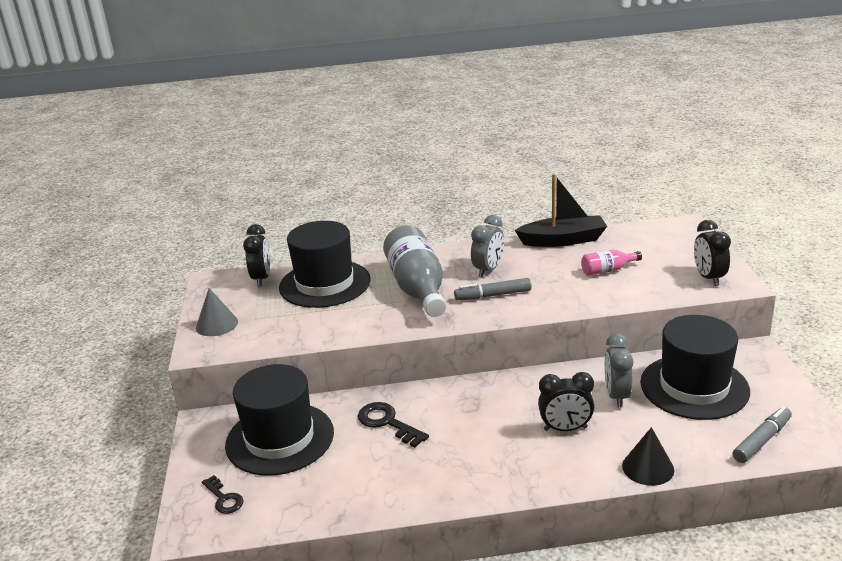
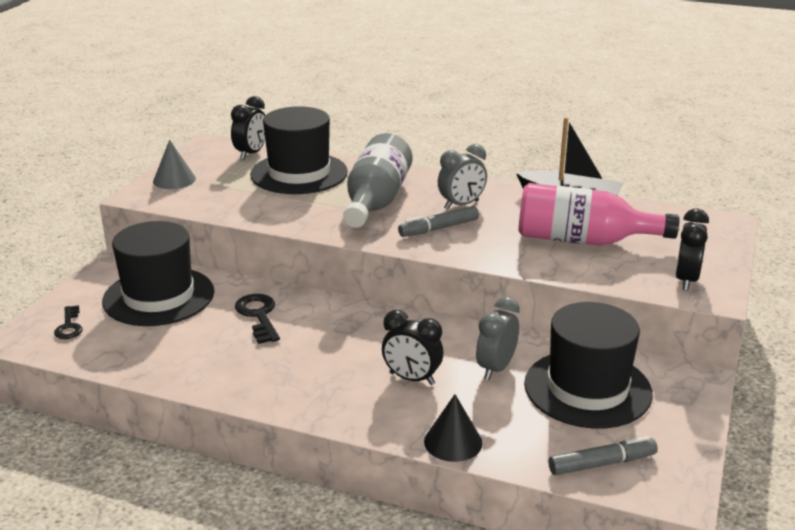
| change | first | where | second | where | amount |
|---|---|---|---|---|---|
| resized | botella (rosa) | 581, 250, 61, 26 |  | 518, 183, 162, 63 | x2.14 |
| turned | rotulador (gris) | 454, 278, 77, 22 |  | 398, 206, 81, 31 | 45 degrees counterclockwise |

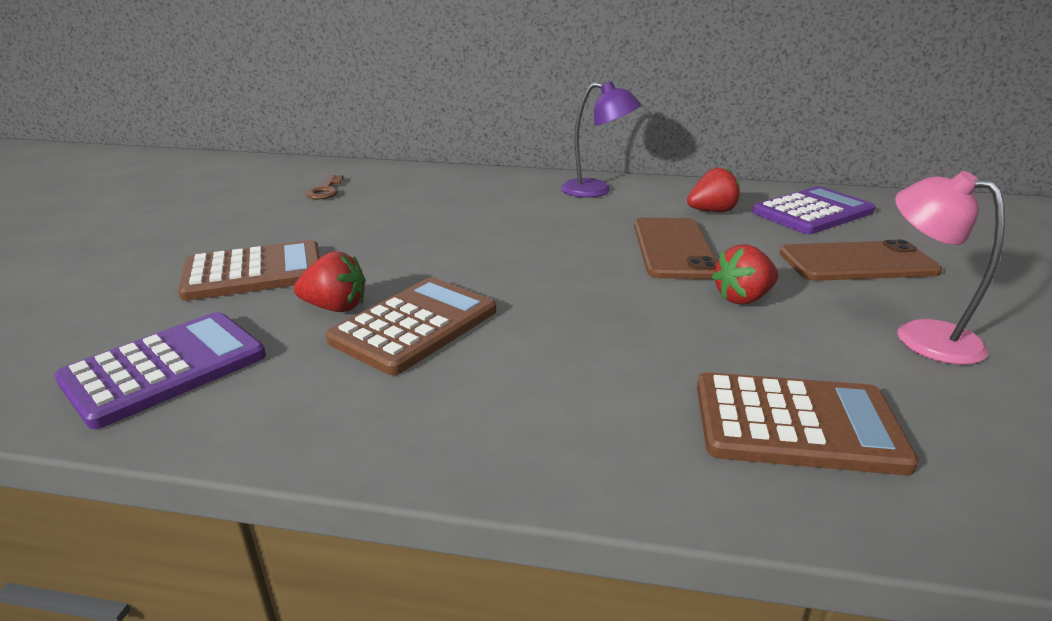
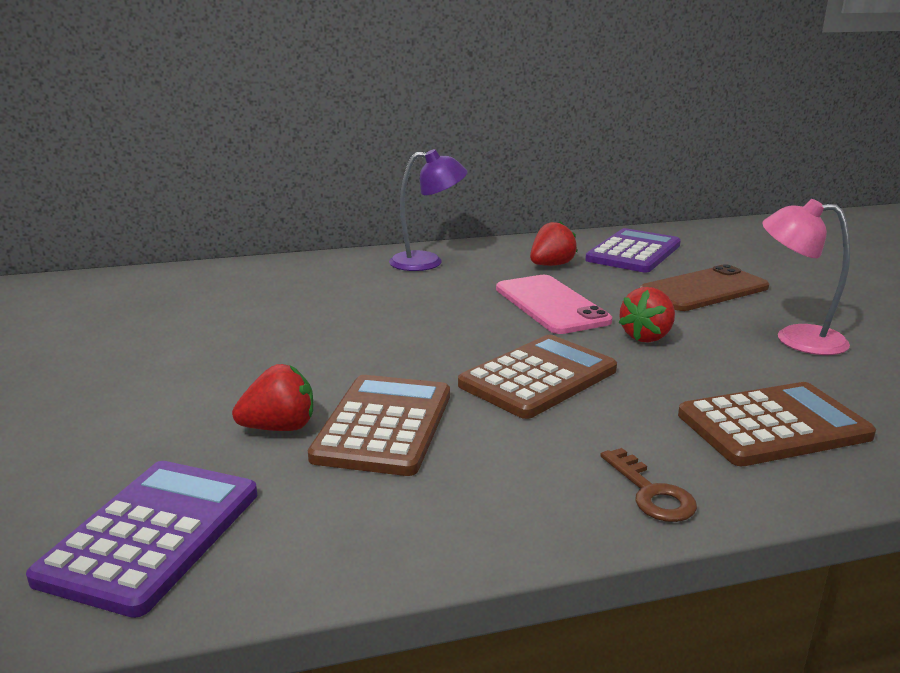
| change | first | where | second | where | amount |
|---|---|---|---|---|---|
| moved | llave (marrón) | 306, 175, 37, 24 |  | 600, 448, 97, 74 |  |
| recoloured | móvil (marrón) | 634, 218, 83, 61 | móvil (rosa) | 496, 275, 116, 59 |  |
| moved | calculadora (marrón) | 178, 240, 142, 61 |  | 458, 335, 159, 84 |  |

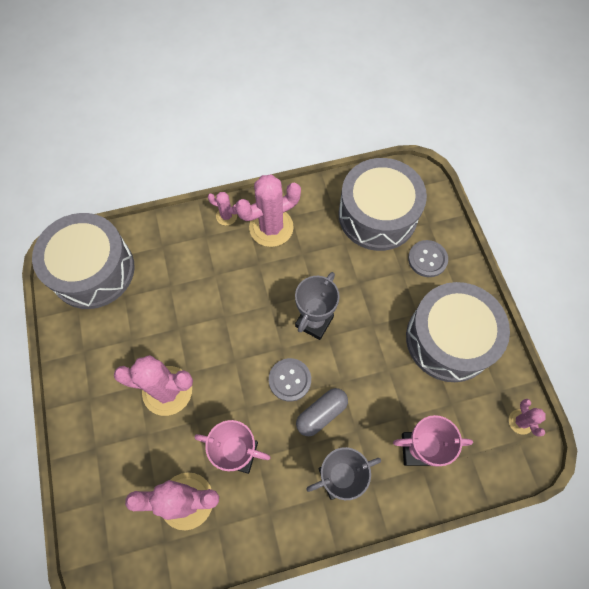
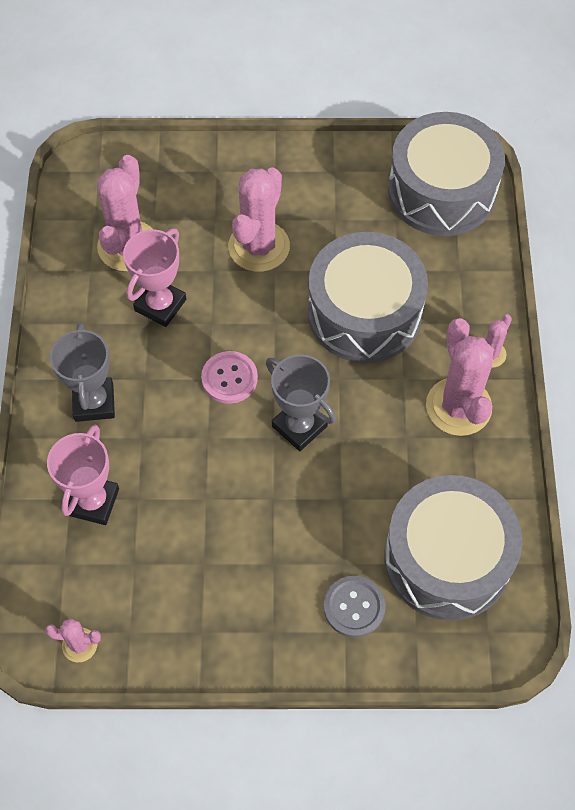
| change | first | where | second | where | amount |
|---|---|---|---|---|---|
| moved | tambor (gris) | 406, 282, 104, 100 |  | 308, 232, 120, 131 |  |
| recoloured | botón (gris) | 269, 358, 42, 44 | botón (rosa) | 201, 351, 57, 53 |  |
| removed | cápsula (gris) | 296, 388, 52, 48 |  |  |  |

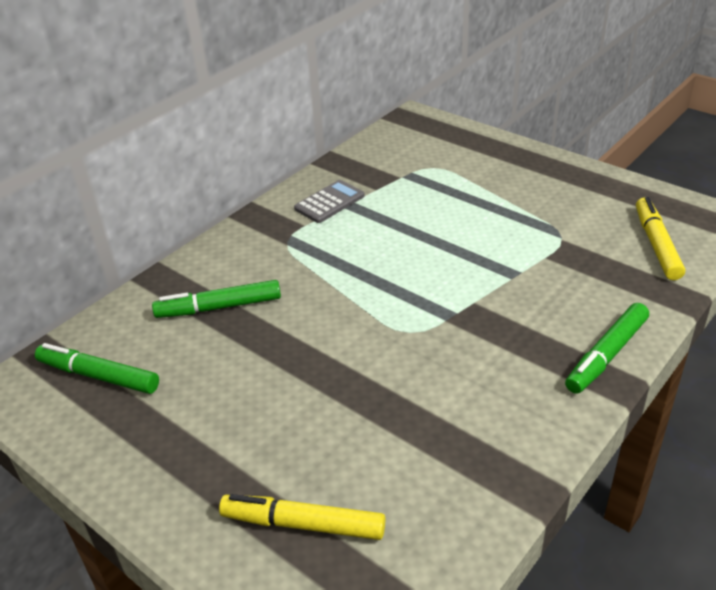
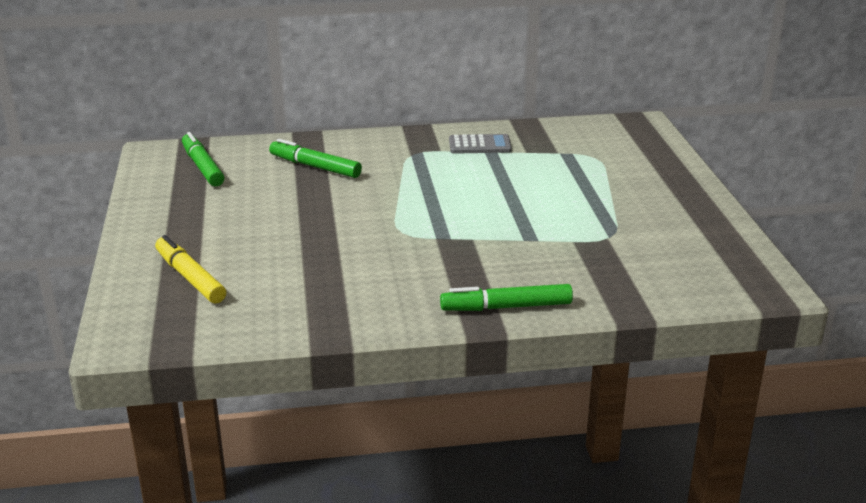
| change | first | where | second | where | amount |
|---|---|---|---|---|---|
| removed | rotulador (amarillo) | 636, 197, 49, 83 |  |  |  |

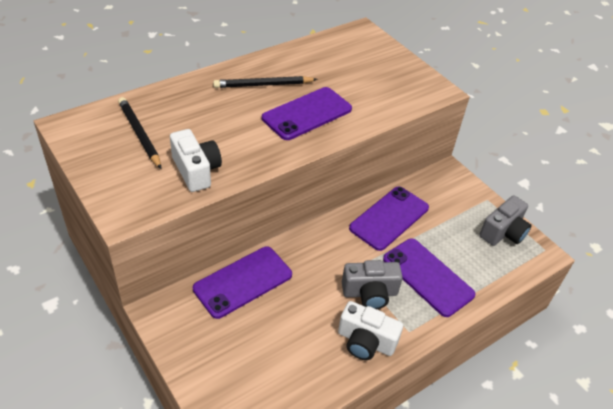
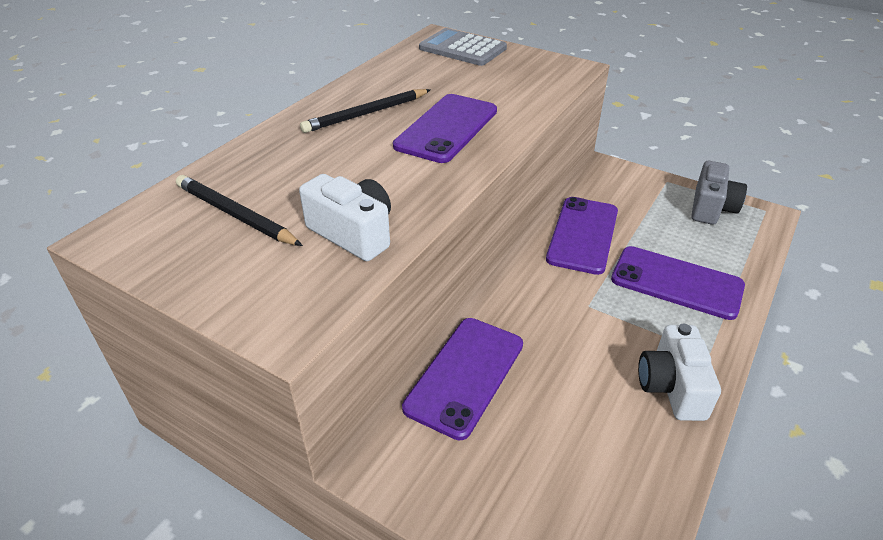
| change | first | where | second | where | amount |
|---|---|---|---|---|---|
| removed | cámara (gris) | 342, 260, 61, 49 |  |  |  |
| turned | cámara (blanco) | 338, 301, 65, 59 |  | 638, 324, 83, 97 | 90 degrees clockwise |
| added |  |  | calculadora (gris) | 419, 28, 88, 38 |  |

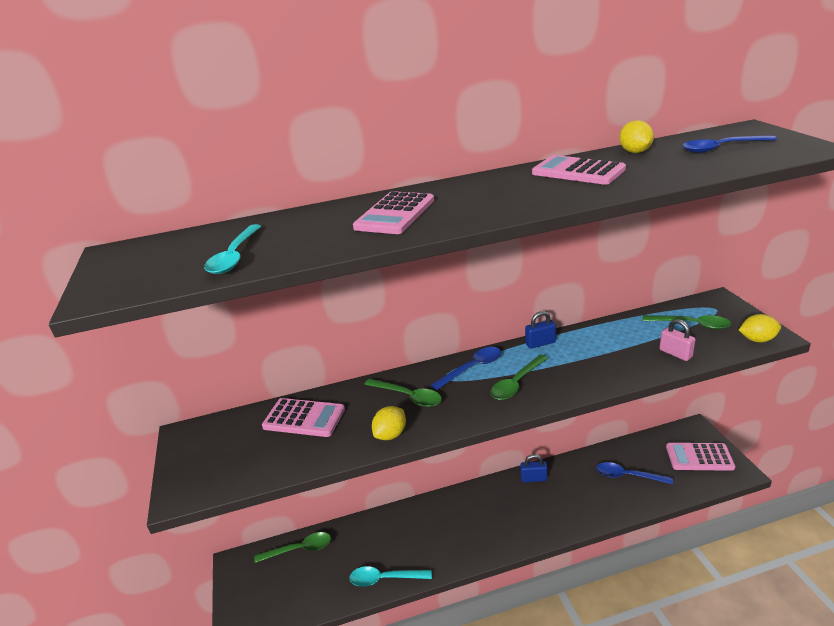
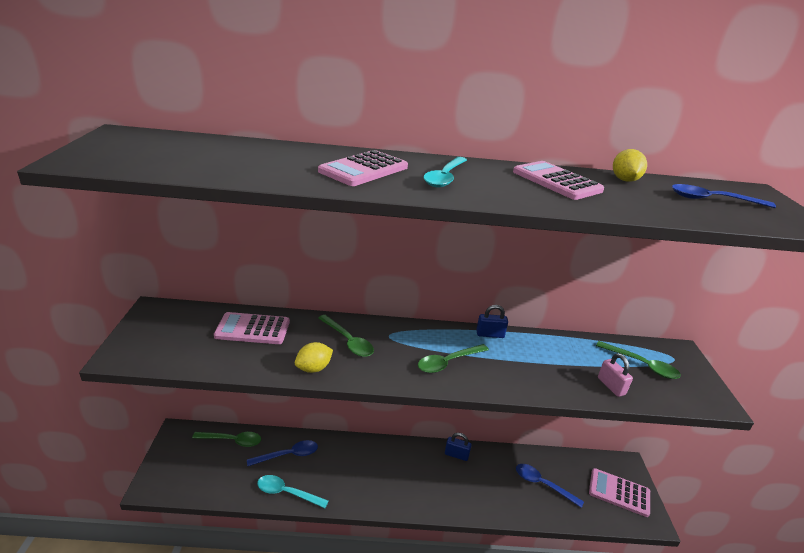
| change | first | where | second | where | amount |
|---|---|---|---|---|---|
| moved | cuchara (turquesa) | 204, 224, 57, 50 |  | 424, 157, 43, 30 |  |
| removed | limón (amarillo) | 739, 314, 42, 28 |  |  |  |
| moved | cuchara (azul) | 431, 347, 70, 43 |  | 247, 440, 71, 26 |  |
| turned | calculadora (rosa) | 262, 398, 83, 39 |  | 214, 312, 76, 32 | 150 degrees clockwise |

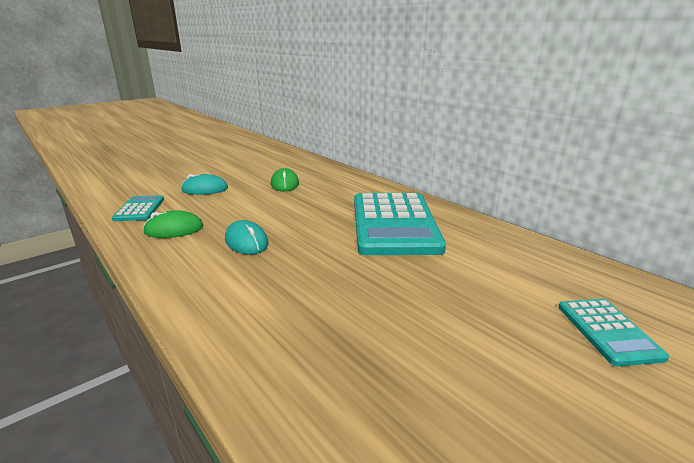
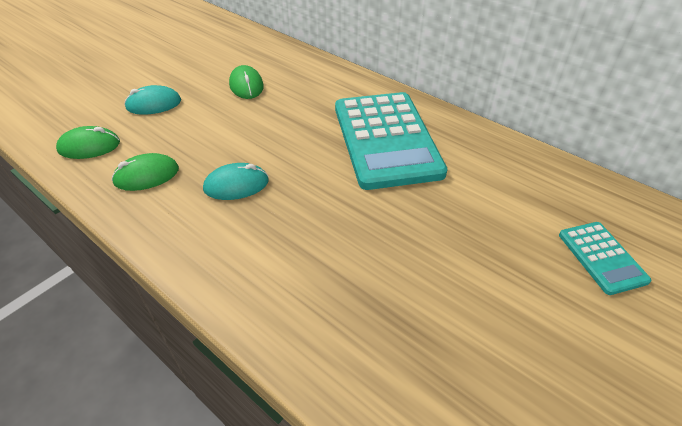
| change | first | where | second | where | amount |
|---|---|---|---|---|---|
| replaced | calculadora (turquesa) | 112, 195, 52, 26 | ratón (verde) | 56, 126, 64, 33 |  |
| turned | ratón (turquesa) | 225, 220, 43, 34 |  | 203, 163, 66, 37 | 60 degrees counterclockwise |

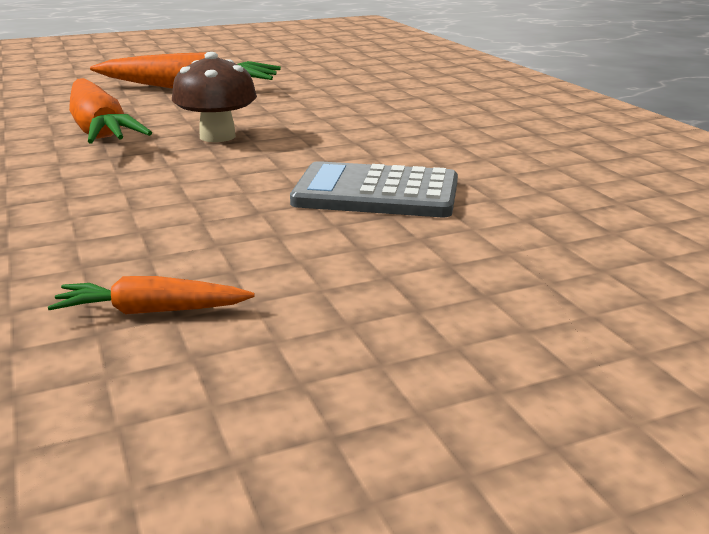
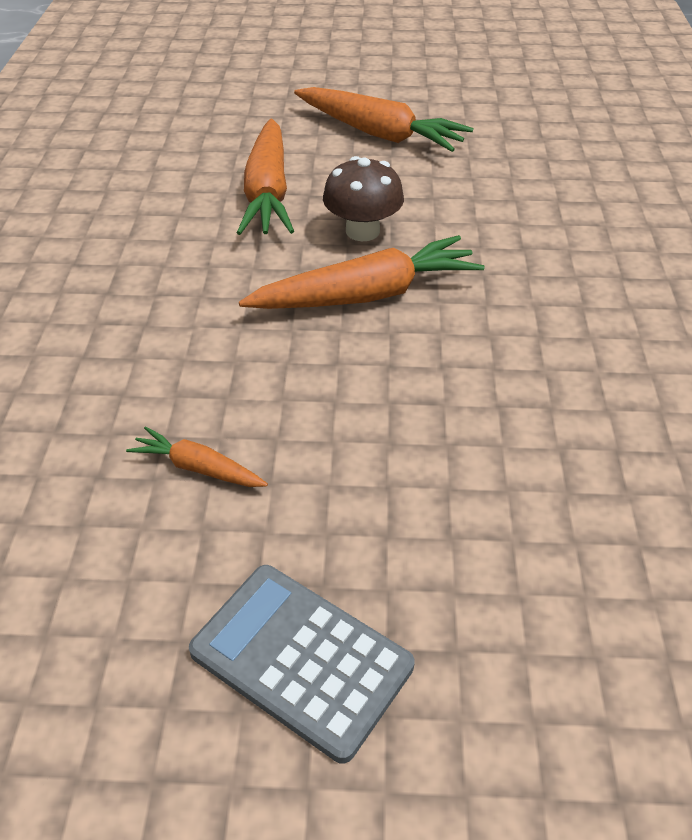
| change | first | where | second | where | amount |
|---|---|---|---|---|---|
| moved | calculadora (gris) | 290, 161, 168, 56 |  | 189, 565, 226, 199 |  |
| added |  |  | zanahoria (naranja) | 239, 235, 246, 74 |  |

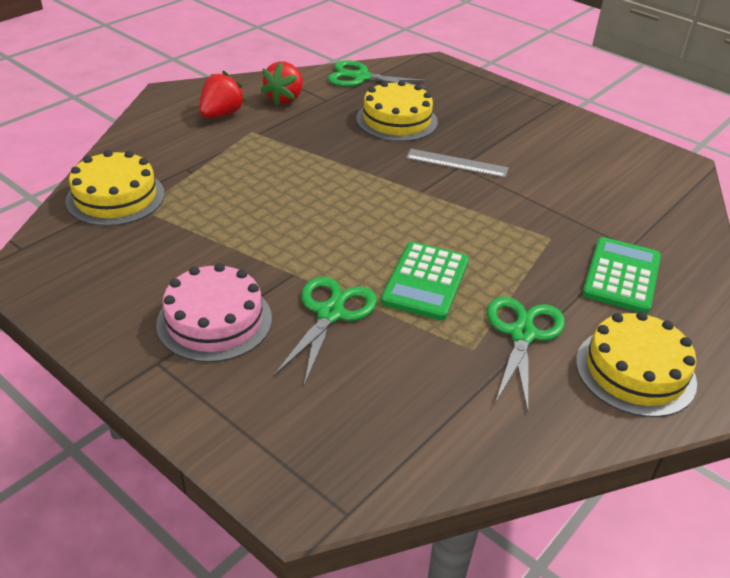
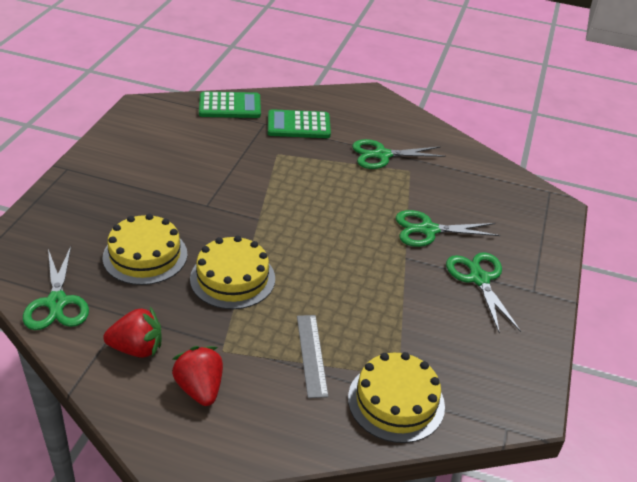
| change | first | where | second | where | amount |
|---|---|---|---|---|---|
| turned | fresa (rojo) | 199, 71, 47, 47 |  | 172, 346, 51, 60 | 60 degrees clockwise |
| moved | regla (gris) | 406, 149, 102, 29 |  | 297, 315, 31, 83 |  |
| moved | calculadora (verde) | 381, 242, 88, 78 |  | 199, 91, 62, 27 |  |
| replaced | tarta (rosa) | 156, 263, 116, 99 | tijeras (verde) | 446, 252, 75, 81 |  |
| moved | tarta (amarillo) | 576, 312, 121, 105 |  | 190, 235, 85, 74 |  |

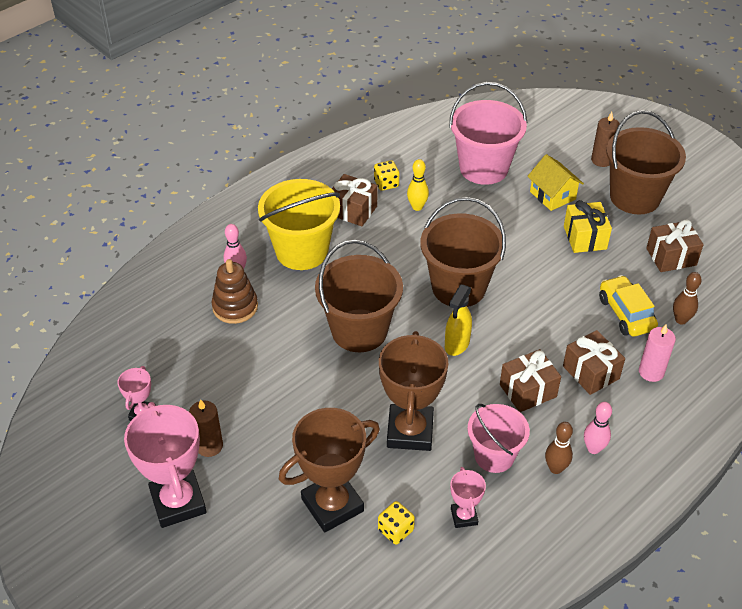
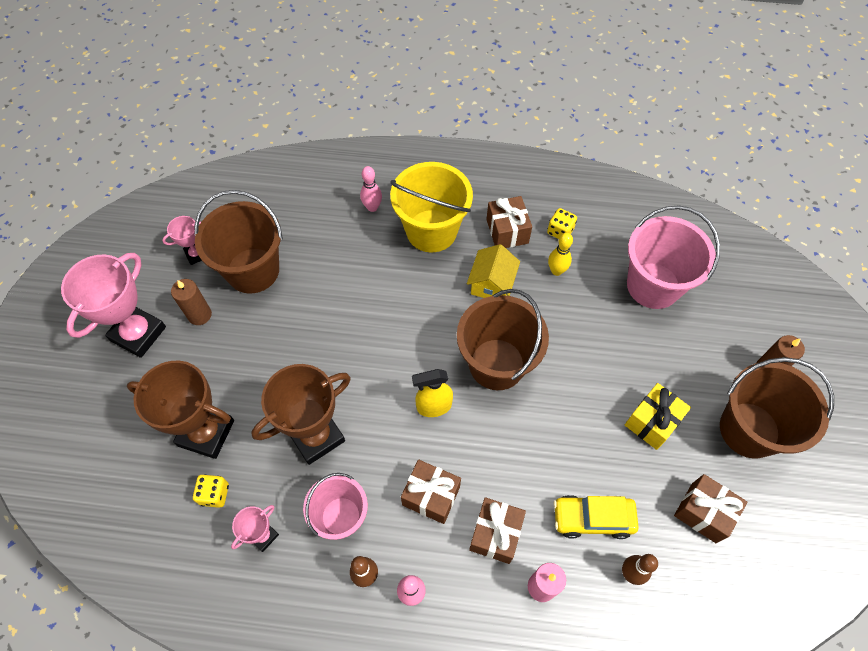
| change | first | where | second | where | amount |
|---|---|---|---|---|---|
| moved | casa (amarillo) | 527, 154, 57, 57 |  | 467, 244, 53, 54 |  |
| moved | balde (marrón) | 315, 240, 88, 112 |  | 194, 190, 89, 103 |  |
| removed | juguete apilable (marrón) | 212, 259, 46, 65 |  |  |  |
| turned | coche (amarillo) | 599, 275, 59, 61 |  | 554, 495, 85, 44 | 120 degrees counterclockwise |

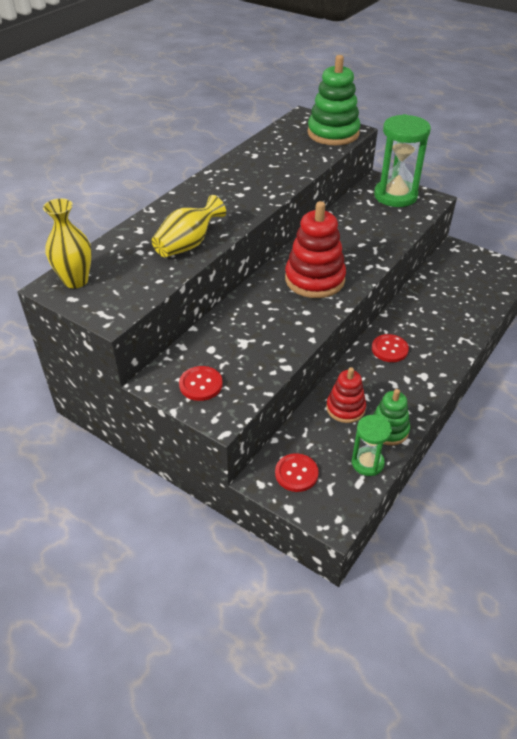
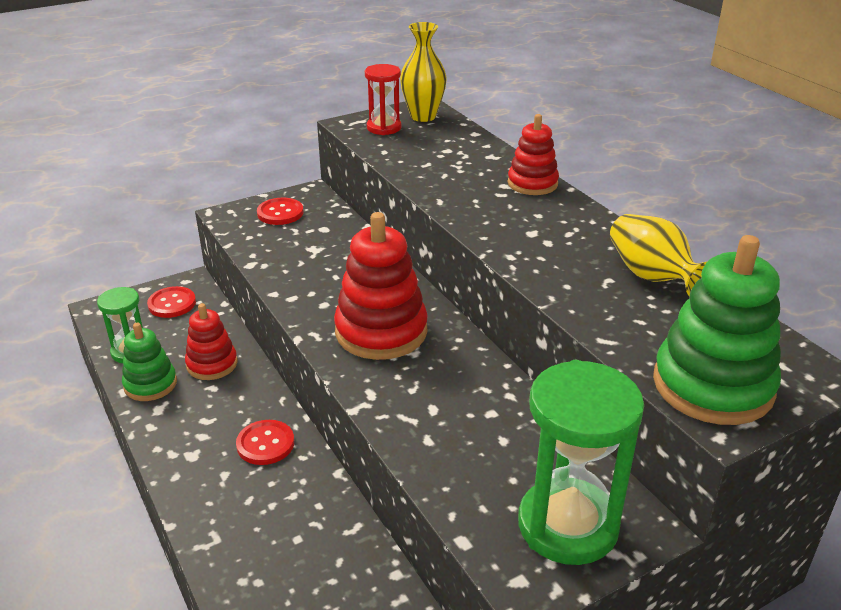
| change | first | where | second | where | amount |
|---|---|---|---|---|---|
| moved | florero (amarillo) | 152, 195, 74, 62 |  | 610, 214, 97, 82 |  |
| added |  |  | reloj de arena (rojo) | 365, 64, 36, 71 |  |
| added |  |  | juguete apilable (rojo) | 508, 114, 51, 81 |  |

